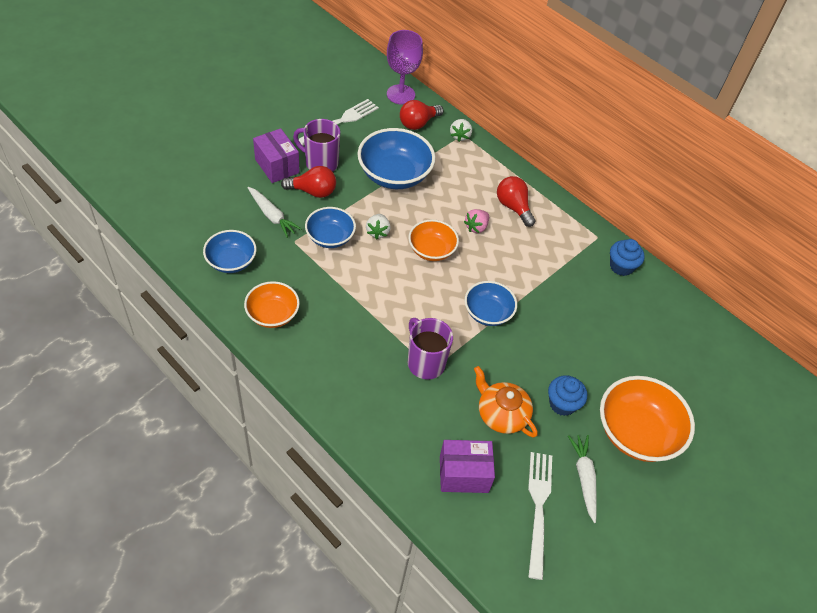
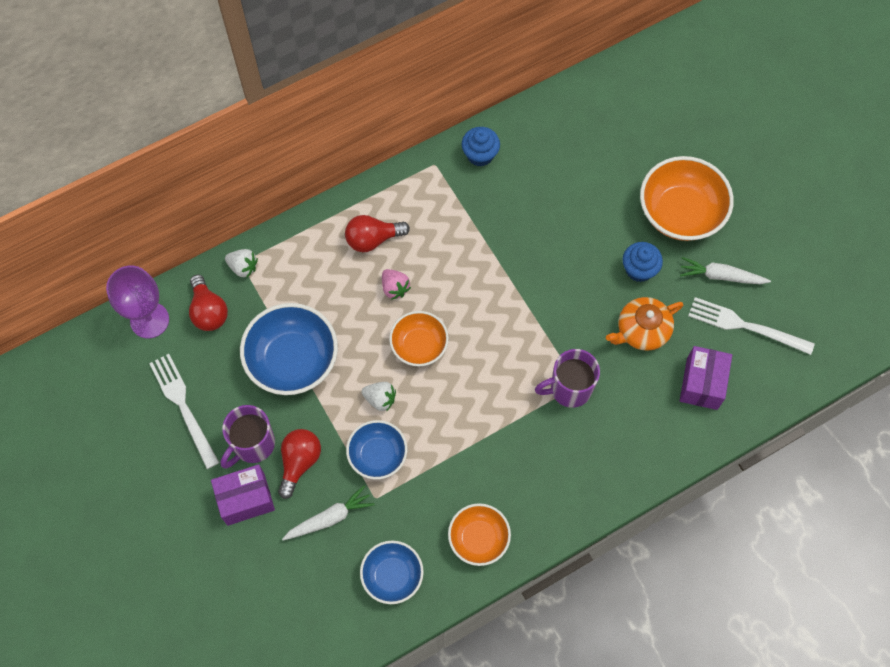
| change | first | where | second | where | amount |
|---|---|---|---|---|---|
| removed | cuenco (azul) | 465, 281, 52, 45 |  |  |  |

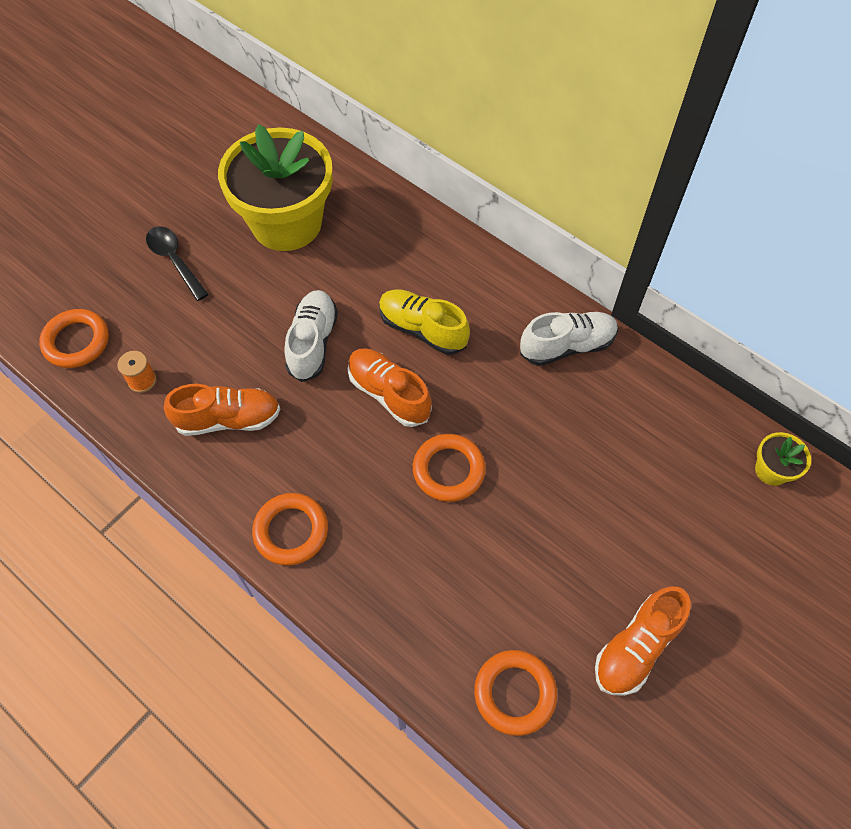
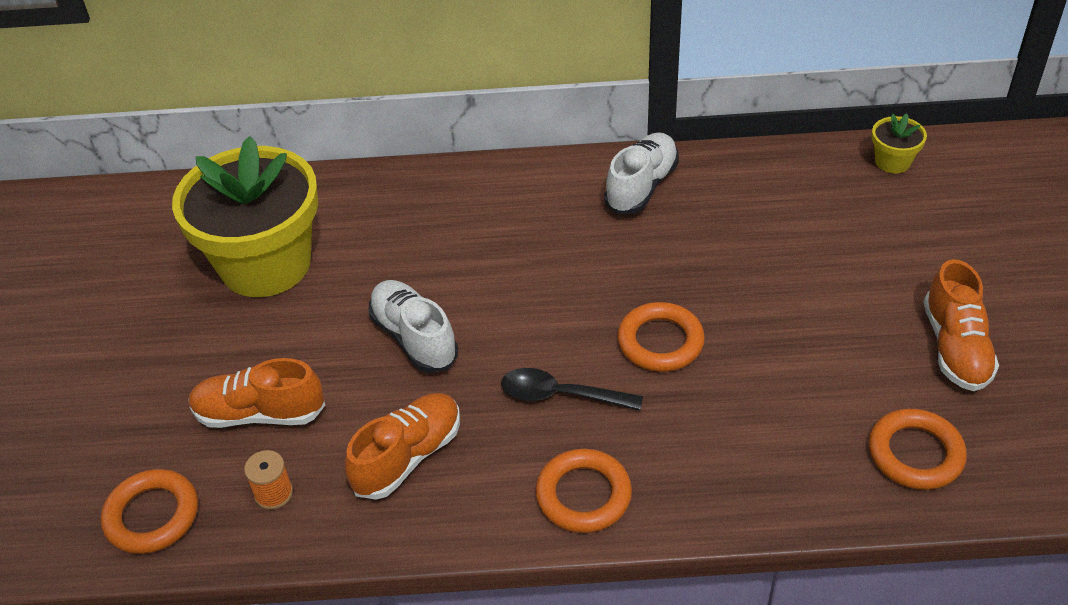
| change | first | where | second | where | amount |
|---|---|---|---|---|---|
| moved | cuchara (negro) | 146, 226, 63, 75 |  | 501, 368, 142, 43 |  |
| removed | zapato (amarillo) | 379, 290, 91, 65 |  |  |  |
| moved | zapato (naranja) | 348, 348, 84, 79 |  | 189, 358, 136, 70 |  |

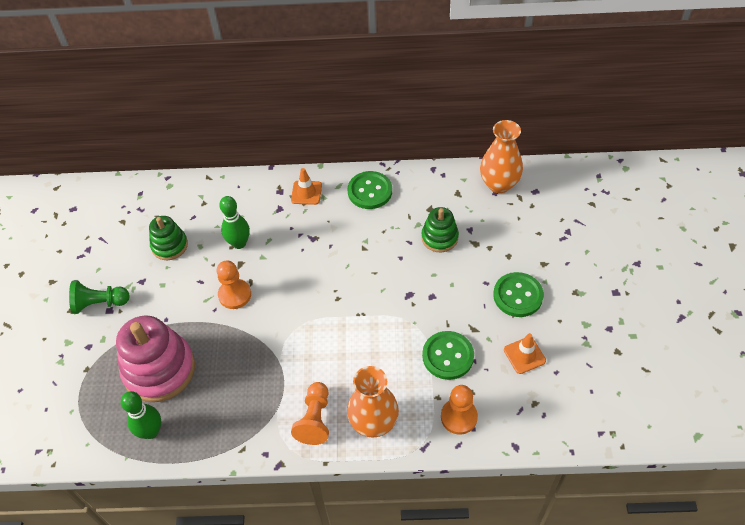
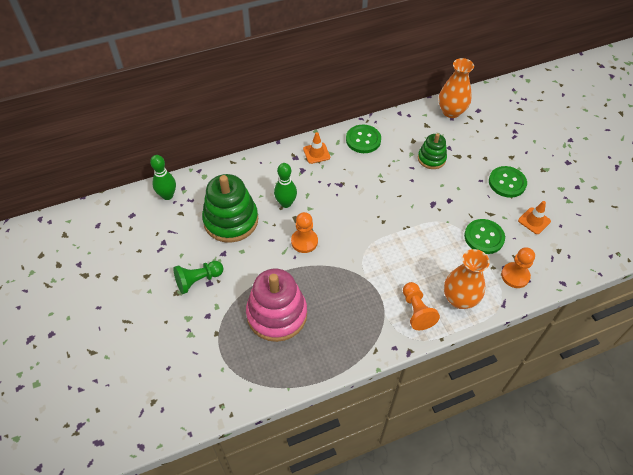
| change | first | where | second | where | amount |
|---|---|---|---|---|---|
| resized | juguete apilable (verde) | 149, 216, 39, 44 |  | 202, 174, 56, 69 | x1.78 |
| moved | bolo (verde) | 121, 391, 40, 48 |  | 150, 155, 26, 45 |  |

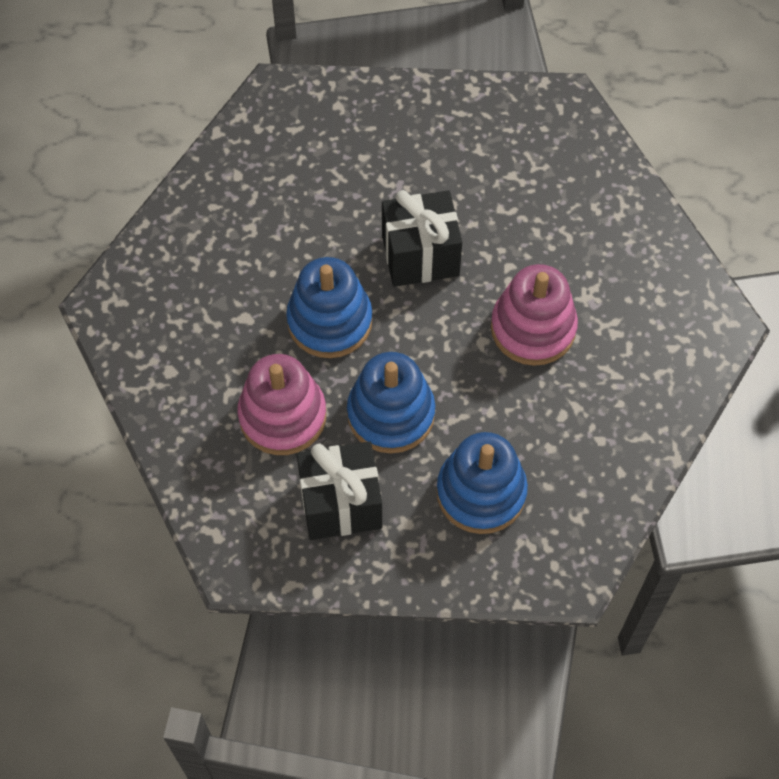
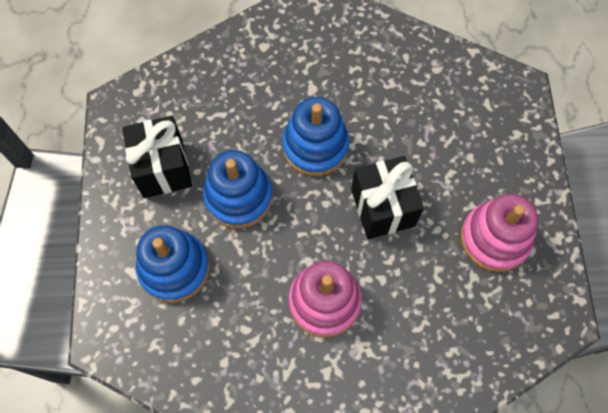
| change | first | where | second | where | amount |
|---|---|---|---|---|---|
| moved | juguete apilable (rosa) | 238, 354, 88, 101 |  | 460, 194, 78, 78 |  |

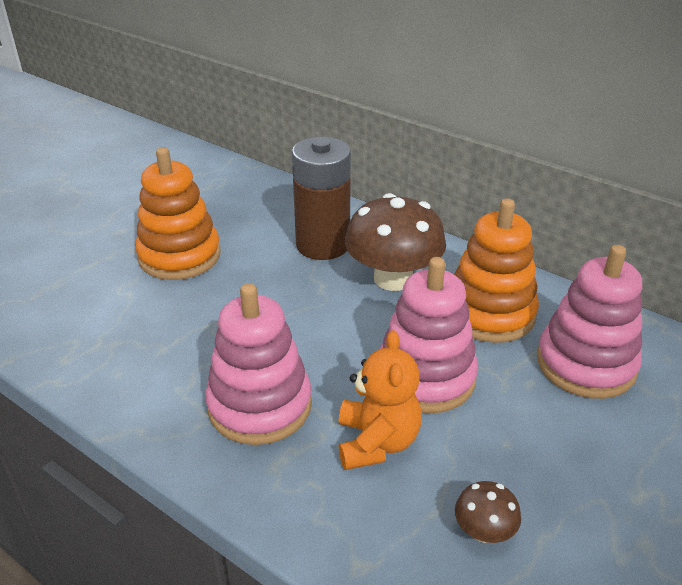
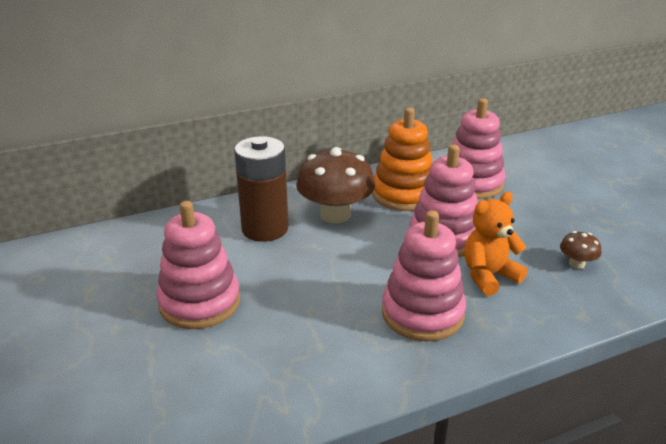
| change | first | where | second | where | amount |
|---|---|---|---|---|---|
| recoloured | juguete apilable (naranja) | 135, 147, 86, 133 | juguete apilable (rosa) | 156, 201, 84, 128 |  |
| turned | osito (naranja) | 339, 330, 83, 140 |  | 464, 192, 64, 104 | 60 degrees counterclockwise |

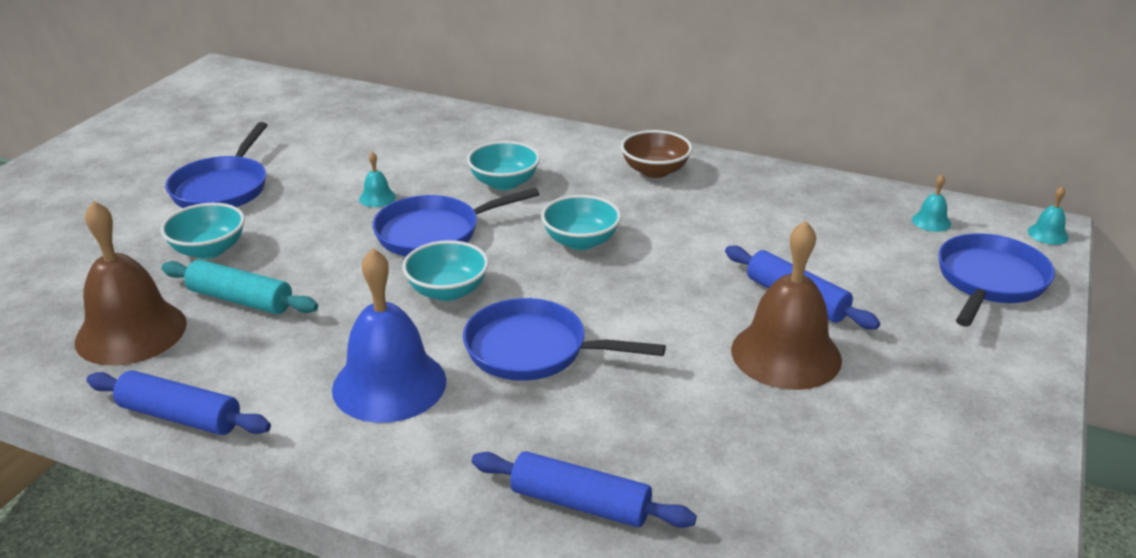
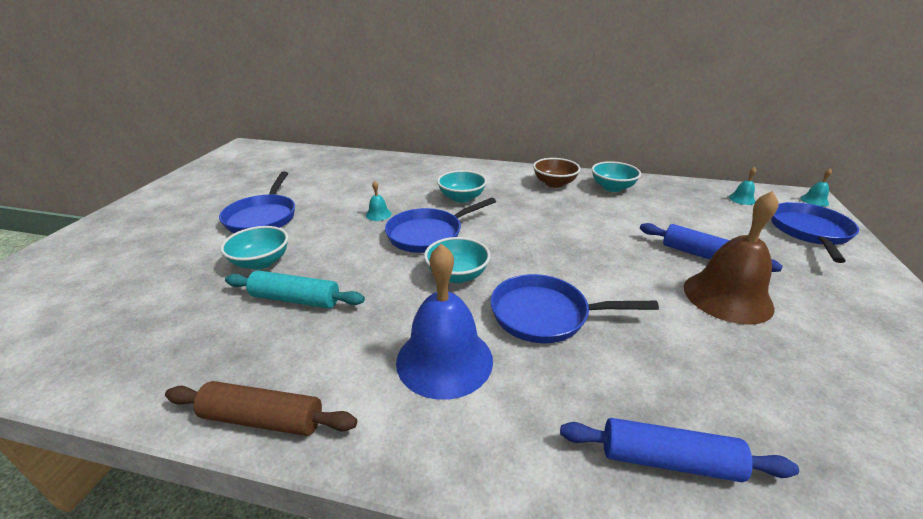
| change | first | where | second | where | amount |
|---|---|---|---|---|---|
| moved | cuenco (turquesa) | 541, 195, 80, 55 |  | 592, 161, 49, 31 |  |
| removed | campana (marrón) | 74, 201, 113, 165 |  |  |  |
| recoloured | rodillo (azul) | 86, 370, 185, 65 | rodillo (marrón) | 165, 381, 192, 55 |  |

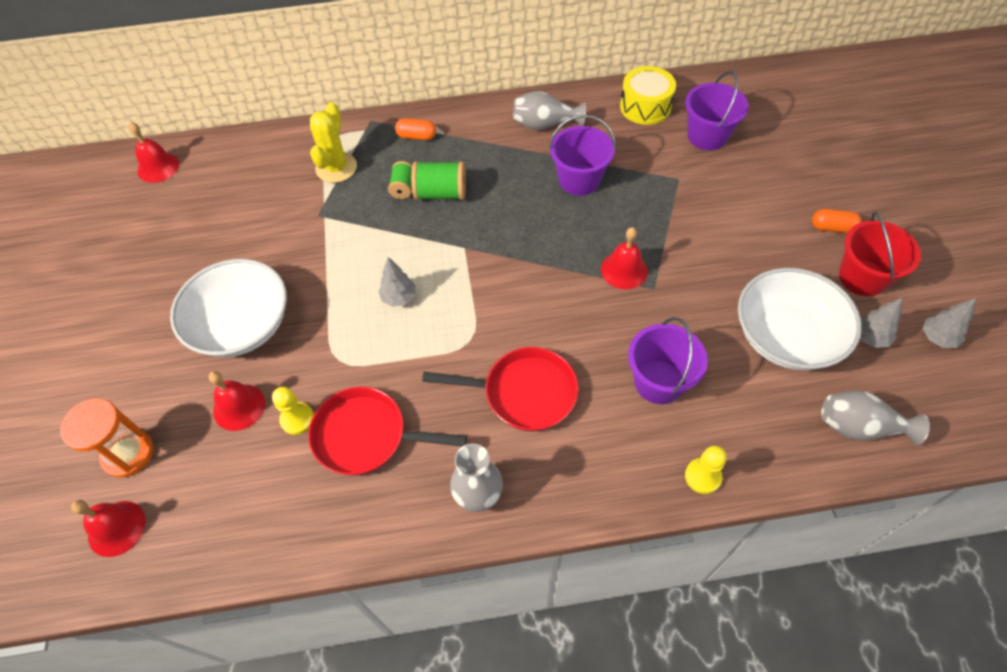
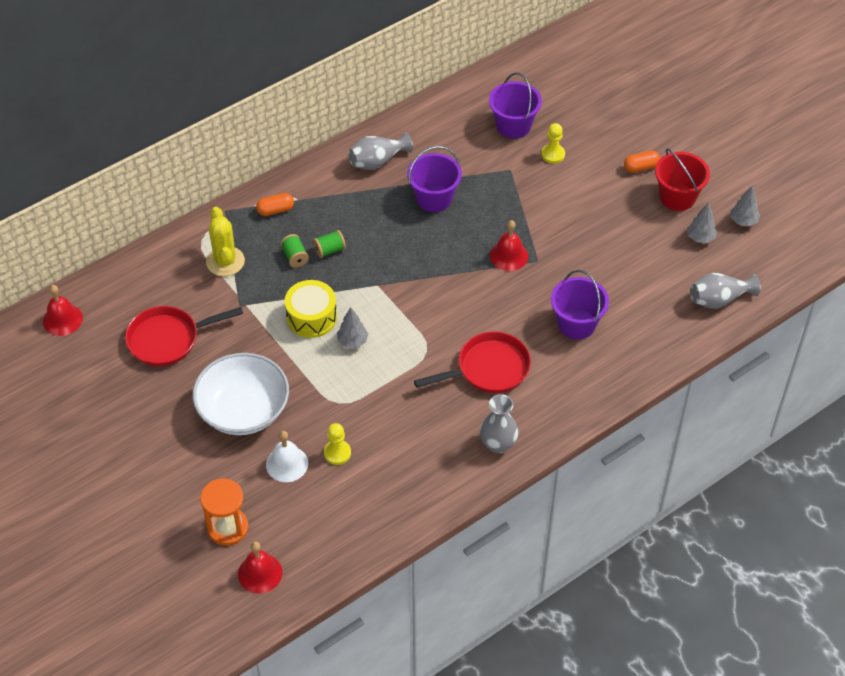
| change | first | where | second | where | amount |
|---|---|---|---|---|---|
| moved | tambor (amarillo) | 620, 66, 56, 59 |  | 285, 280, 52, 58 |  |
| resized | carrete (verde) | 411, 161, 55, 39 |  | 313, 230, 33, 28 | x0.62 |
| removed | cuenco (blanco) | 738, 268, 123, 102 |  |  |  |
| recoloured | campana (rojo) | 209, 371, 56, 60 | campana (blanco) | 266, 431, 42, 51 |  |
| moved | sartén (rojo) | 308, 387, 159, 88 |  | 125, 306, 118, 60 |  |
| moved | peón (amarillo) | 685, 446, 42, 48 |  | 541, 123, 24, 41 |  |

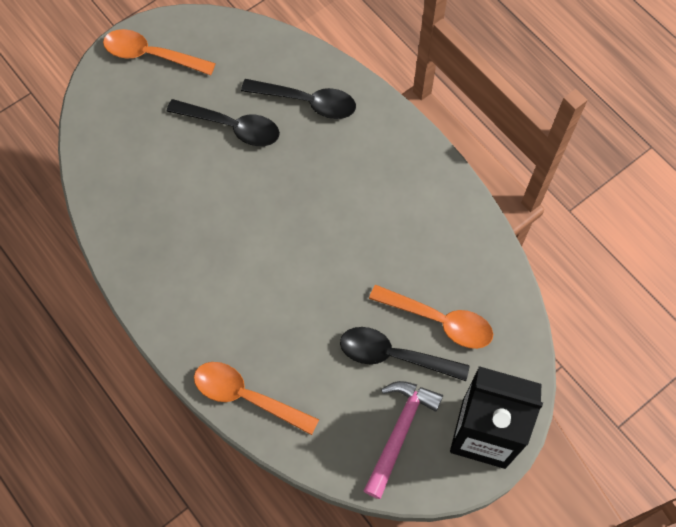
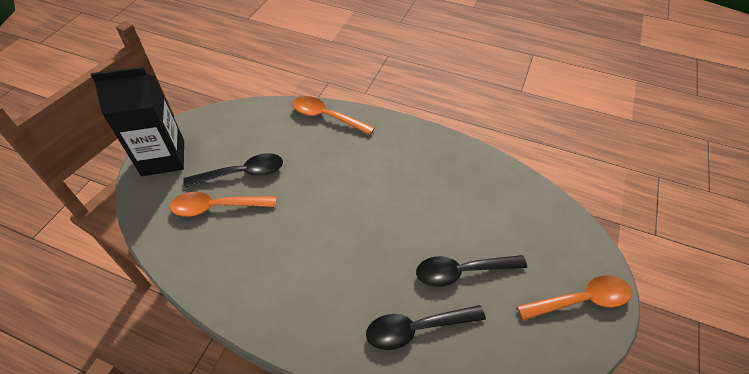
| change | first | where | second | where | amount |
|---|---|---|---|---|---|
| turned | cuchara (naranja) | 194, 362, 125, 73 |  | 292, 96, 83, 39 | 150 degrees counterclockwise |
| removed | martillo (rosa) | 363, 381, 80, 118 |  |  |  |

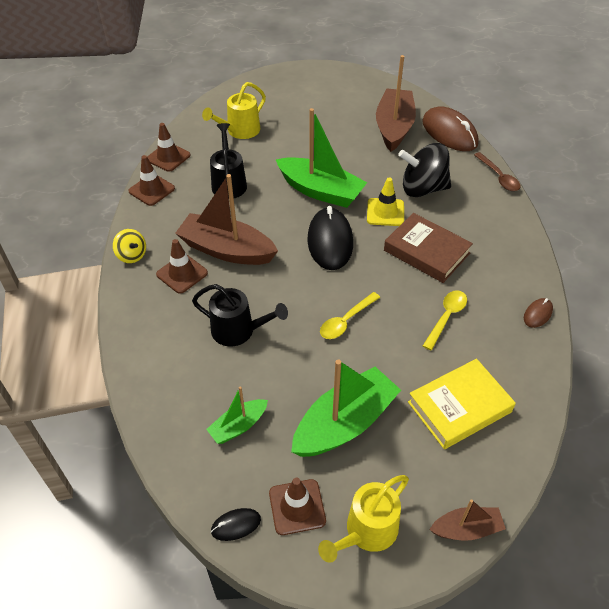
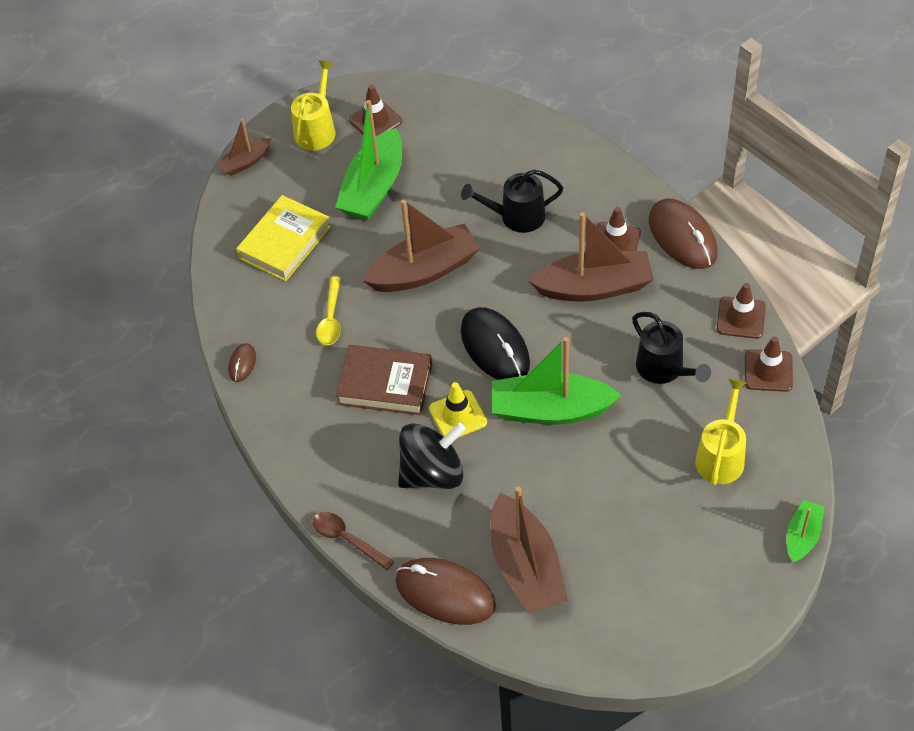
| change | first | where | second | where | amount |
|---|---|---|---|---|---|
| replaced | peonza (amarillo) | 113, 229, 33, 34 | ratón (marrón) | 649, 199, 69, 70 |  |
| replaced | cuchara (amarillo) | 320, 292, 60, 47 | barco (marrón) | 363, 199, 117, 93 |  |
| moved | barco (verde) | 206, 386, 62, 58 |  | 787, 500, 37, 63 |  |
| removed | ratón (negro) | 211, 508, 50, 33 |  |  |  |

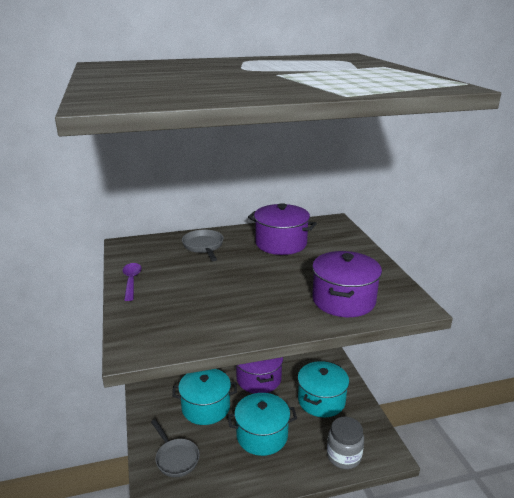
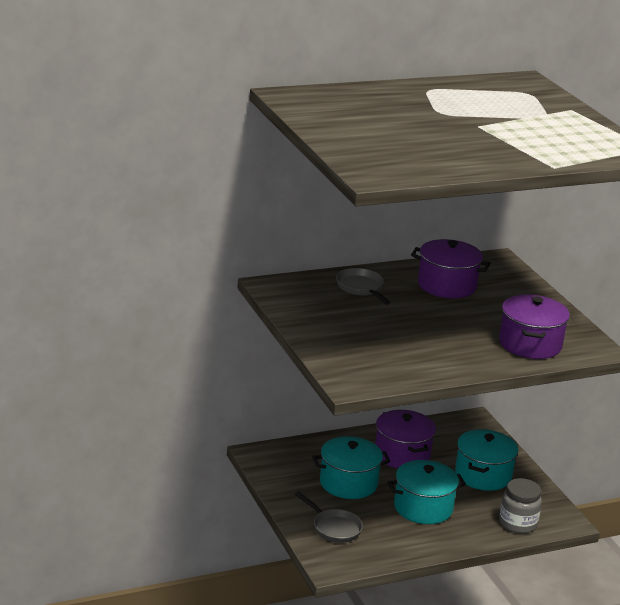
| change | first | where | second | where | amount |
|---|---|---|---|---|---|
| removed | cuchara (morado) | 123, 263, 19, 38 |  |  |  |

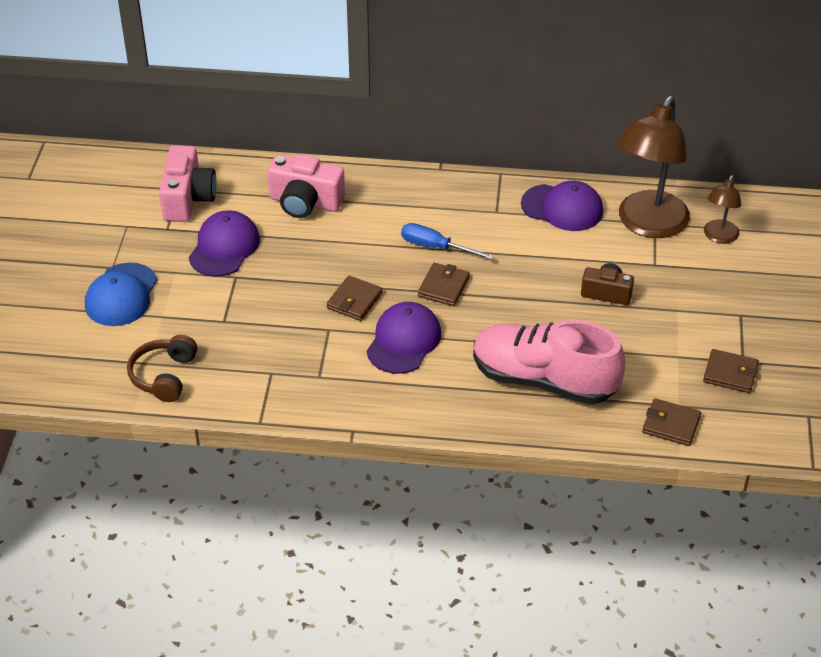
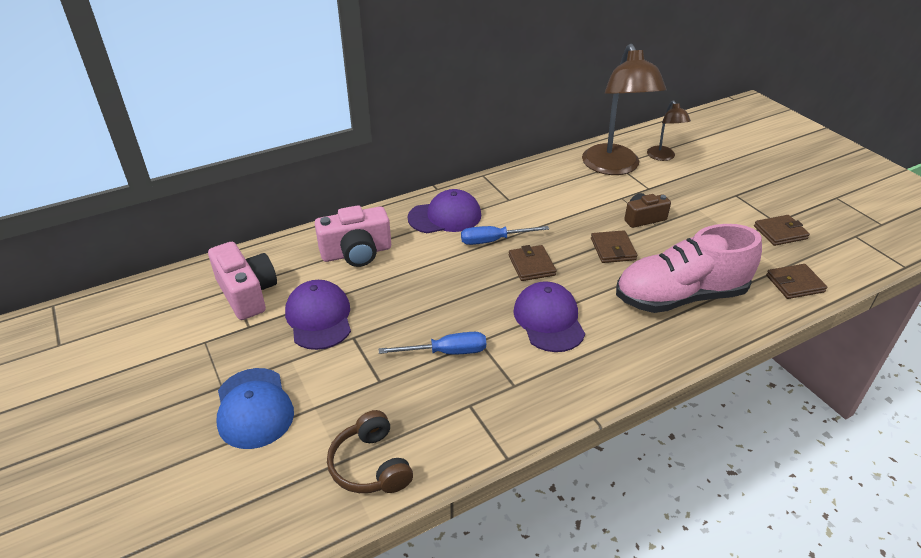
| change | first | where | second | where | amount |
|---|---|---|---|---|---|
| moved | gorra (morado) | 521, 181, 82, 50 |  | 407, 189, 74, 44 |  |
| moved | cartera (marrón) | 327, 275, 56, 46 |  | 591, 230, 47, 33 |  |
| added |  |  | destornillador (azul) | 379, 332, 107, 23 |  |

